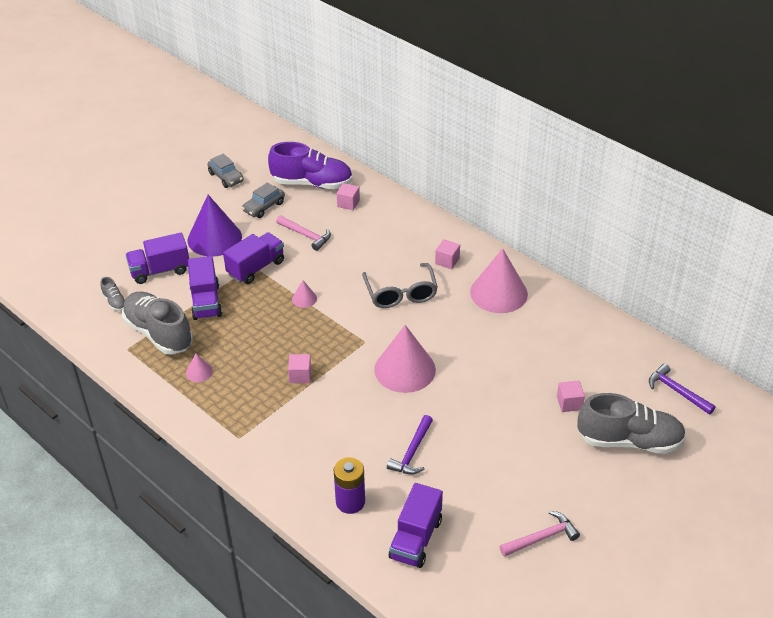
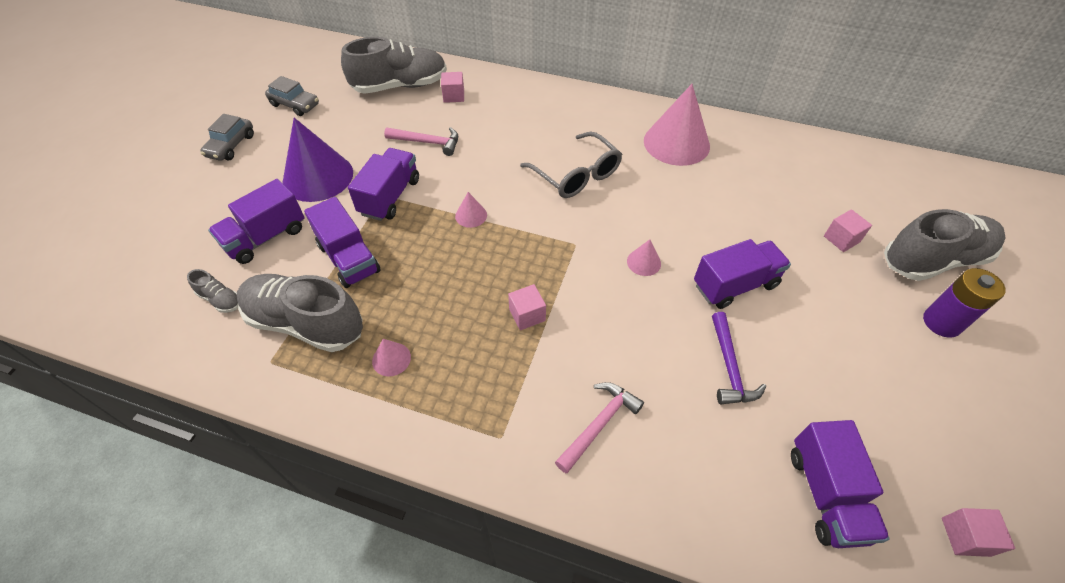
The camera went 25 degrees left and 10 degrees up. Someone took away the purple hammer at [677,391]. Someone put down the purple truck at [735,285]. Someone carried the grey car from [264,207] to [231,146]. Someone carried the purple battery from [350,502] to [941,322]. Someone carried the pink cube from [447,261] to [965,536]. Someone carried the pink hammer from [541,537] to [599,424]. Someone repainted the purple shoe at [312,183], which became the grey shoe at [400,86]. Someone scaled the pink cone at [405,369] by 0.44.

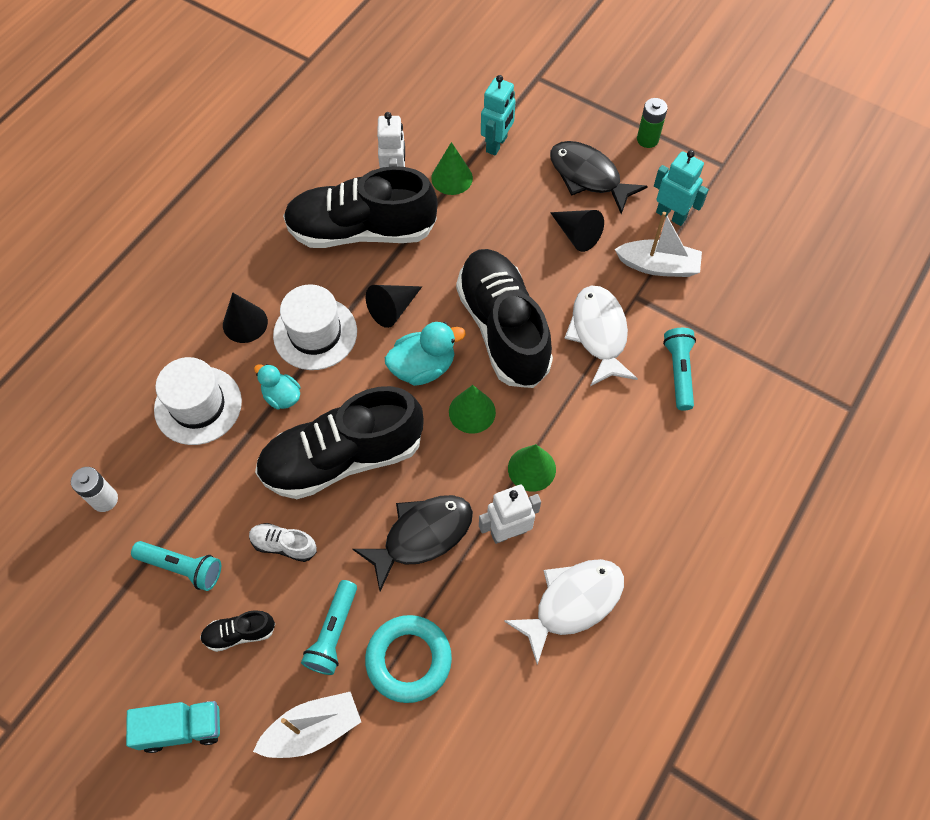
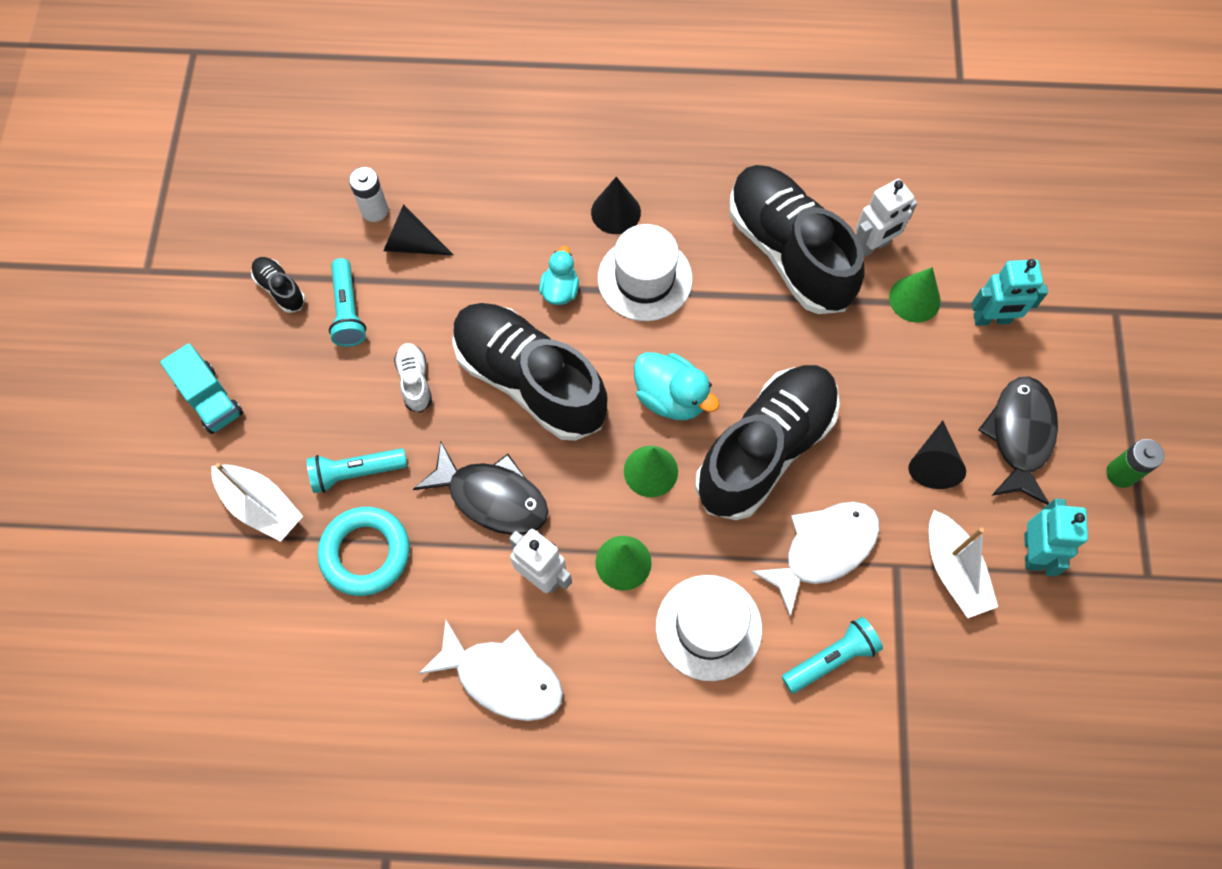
The camera went 60 degrees right and 5 degrees up. Someone carried the white hat from [198,405] to [708,627]. Someone carried the black shoe from [240,633] to [280,289]. Someone carried the black cone from [393,309] to [412,243].

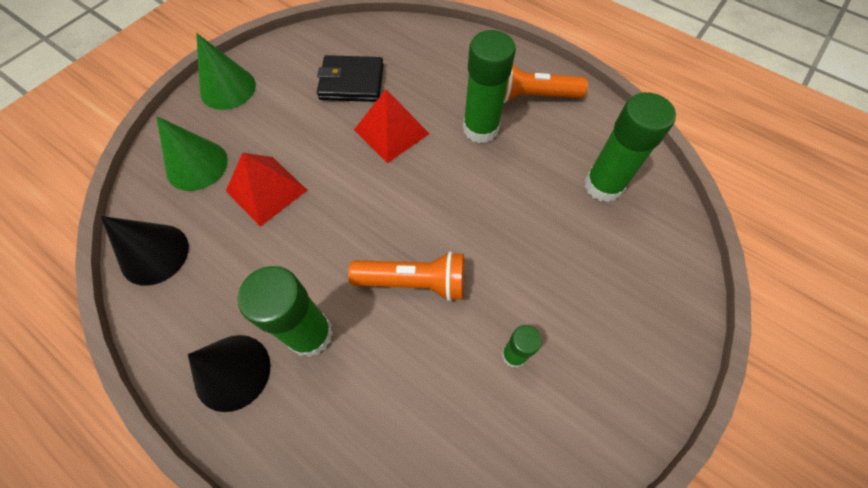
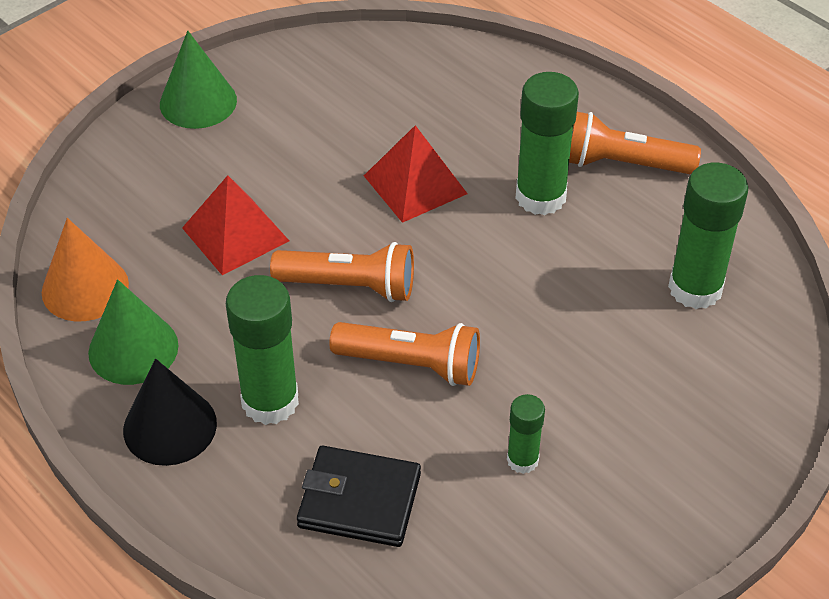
The camera went 10 degrees right and 15 degrees down. Someone put down the orange flashlight at [350,286]. Someone carried the green cone from [197,165] to [133,349]. Someone carried the black wallet from [351,82] to [359,500]. Someone repainted the black cone at [154,254], which became the orange cone at [85,288].

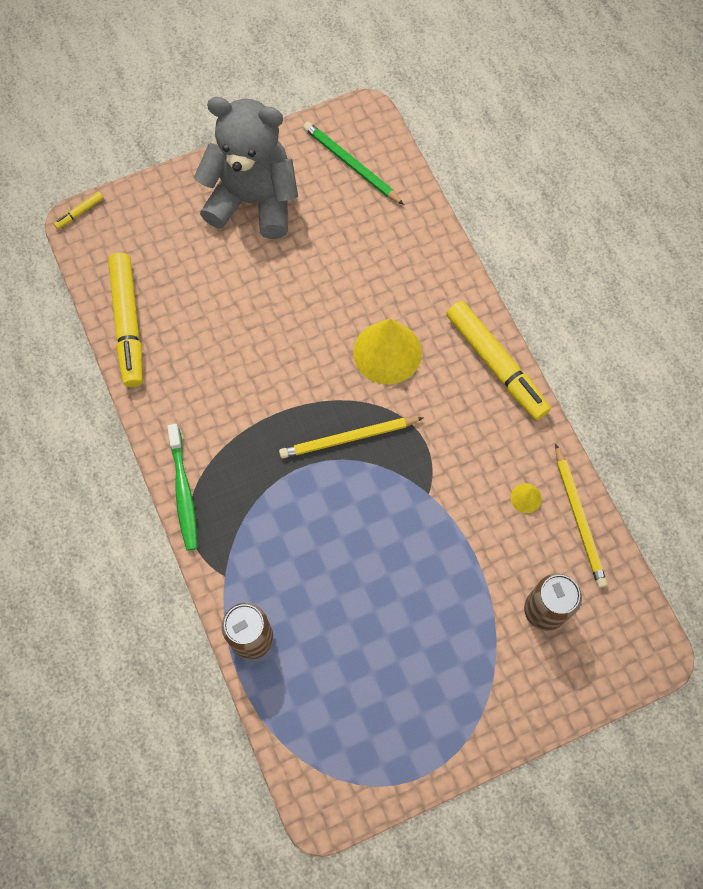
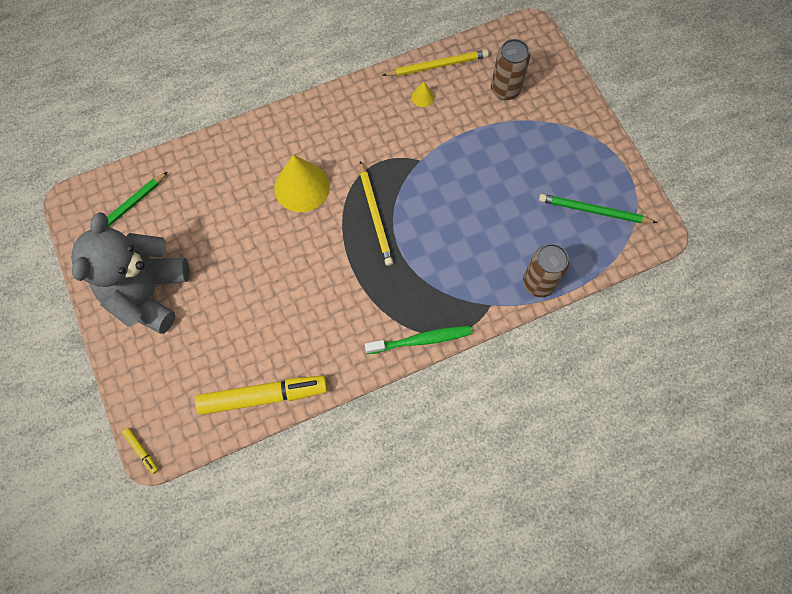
The camera went 90 degrees left and 0 degrees up. Someone took away the yellow marker at [496,364]. Someone put down the green pencil at [593,211].

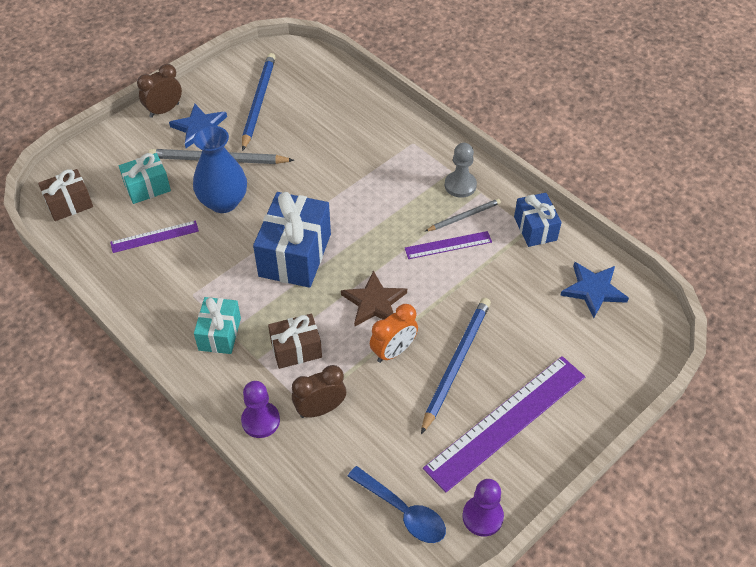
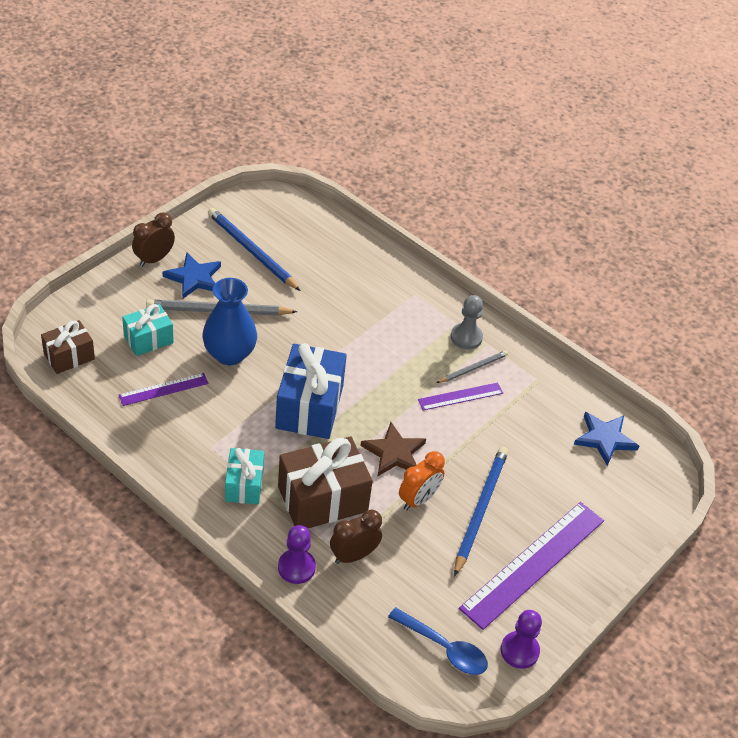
The camera went 10 degrees left and 5 degrees down. Someone took away the blue gift at [535,228]. Someone rotated the blue pencil at [258,102] by 45 degrees counterclockwise. Someone scaled the brown gift at [296,349] by 1.71.

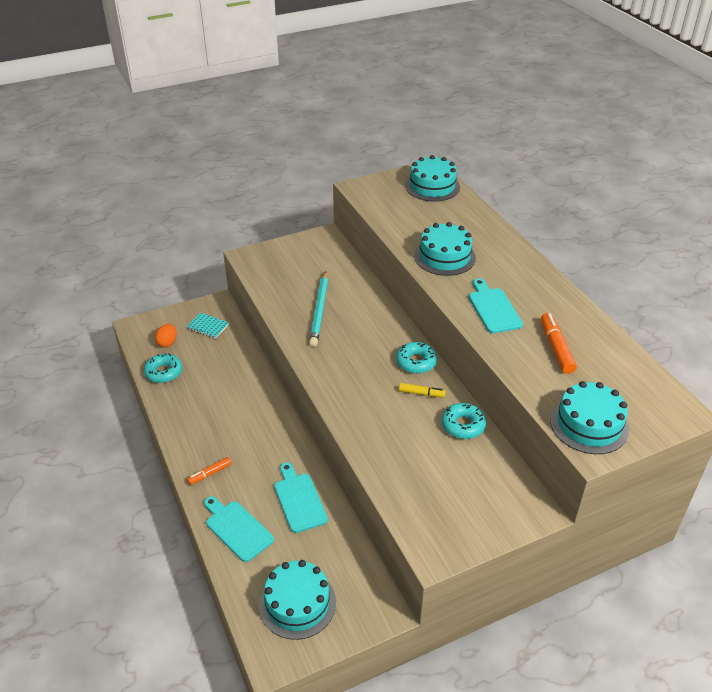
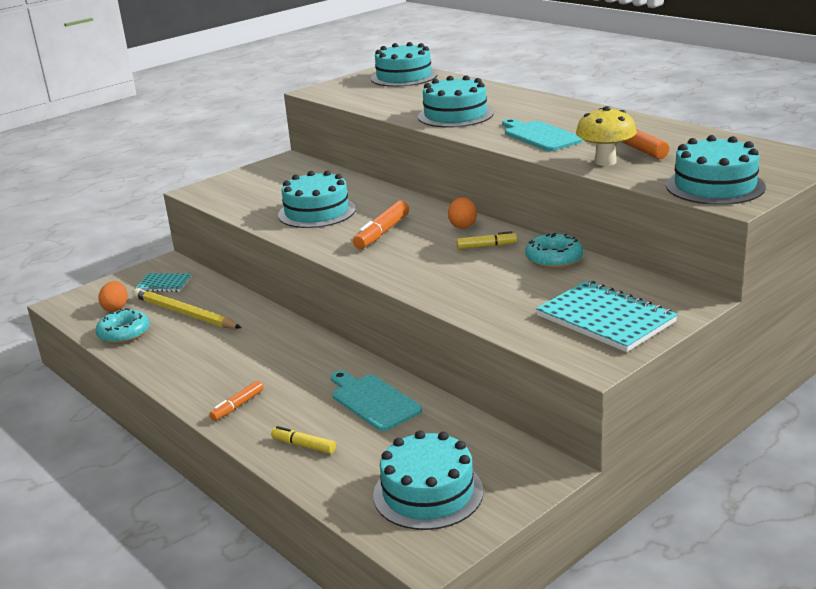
The camera went 15 degrees left and 15 degrees down. Someone put down the yellow pencil at [185,313]. Someone put down the orange marker at [382,233]. Someone put down the turquoise notebook at [605,319]. Someone put down the yellow mushroom at [605,162]. Someone swapped the turquoise cutting board at [237,528] for the yellow marker at [304,446]. Someone swapped the turquoise pencil at [319,310] for the turquoise cake at [317,212]. Someone swapped the turquoise donut at [416,362] for the orange egg at [463,226].

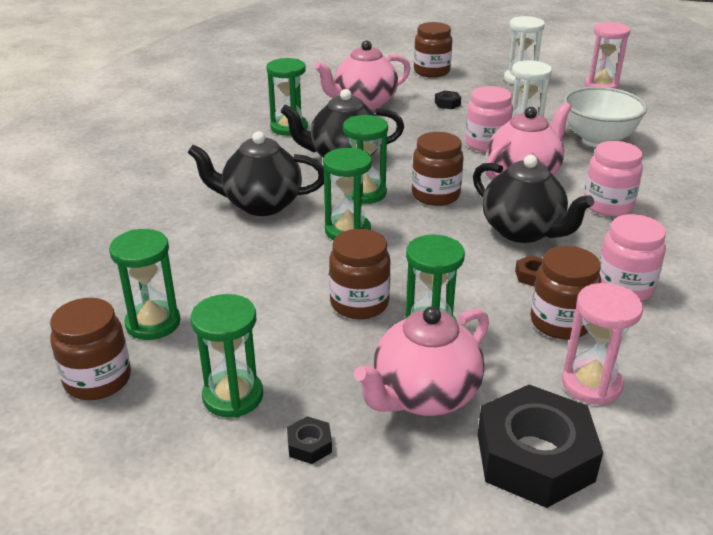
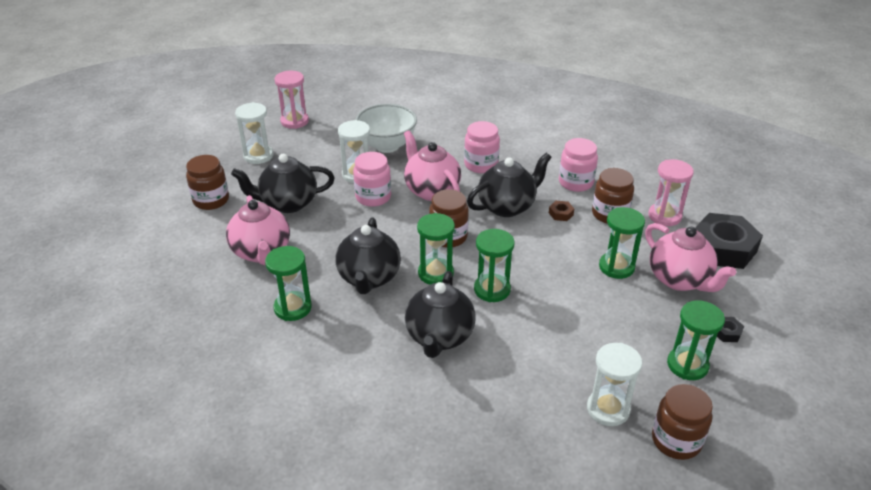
The camera went 80 degrees left and 5 degrees up. Someone took away the brown jar at [359,303]. Someone swapped the black nut at [447,104] for the black teapot at [288,203]. Someone repainted the green hourglass at [153,323], which became the white hourglass at [608,409].

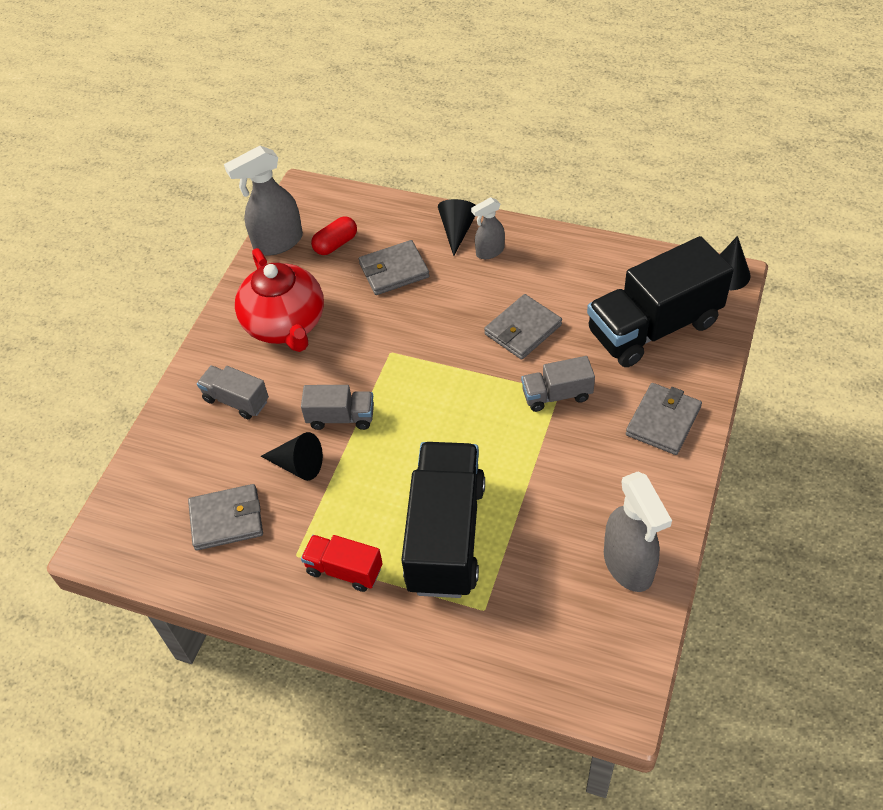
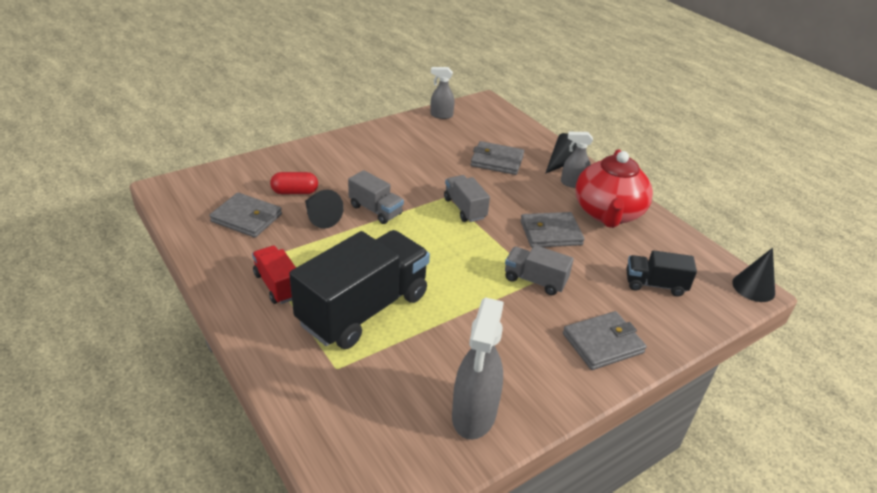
The camera went 30 degrees right and 15 degrees down. Someone carried the grey truck from [236,400] to [465,208]. Someone carried the red teapot from [285,324] to [608,213]. Someone carried the red capsule from [336,244] to [295,192]. Someone scaled the grey spray bottle at [277,243] by 0.57. Someone scaled the black truck at [653,327] by 0.49.

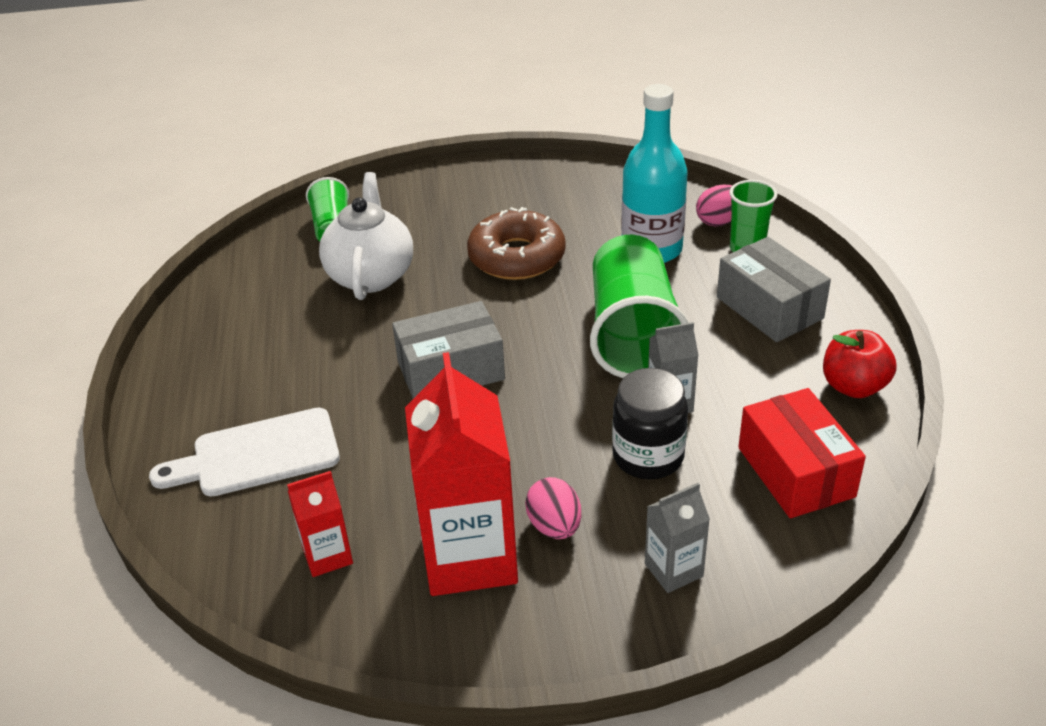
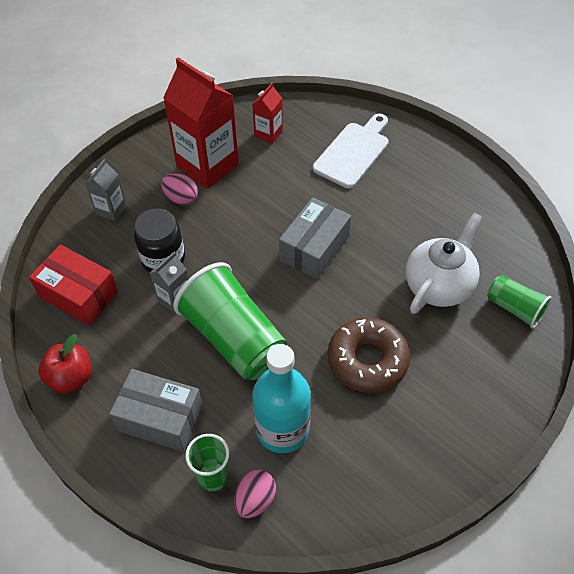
The camera went 140 degrees right and 15 degrees up. Someone rotated the white teapot at [371,275] by 105 degrees counterclockwise.

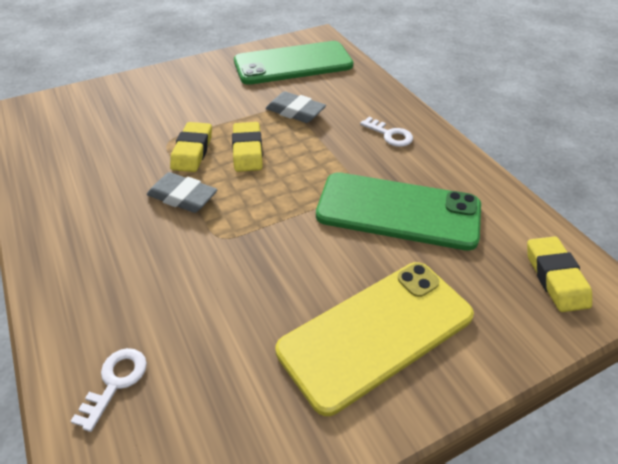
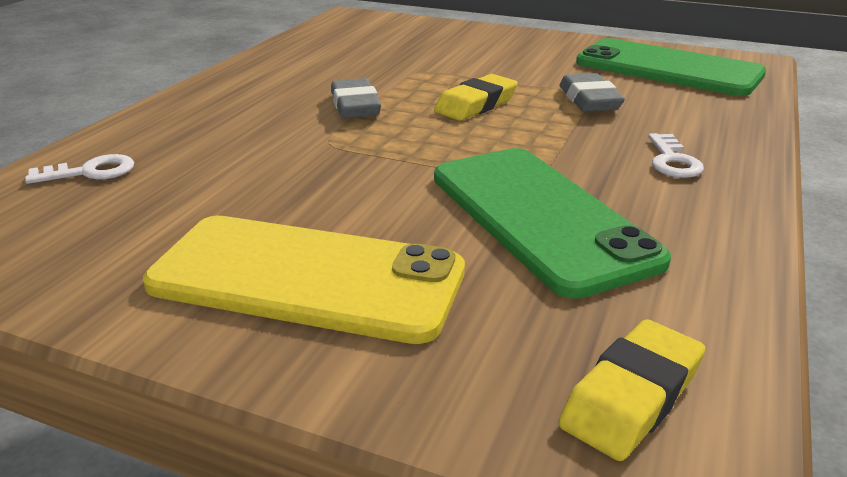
The camera went 50 degrees right and 15 degrees down. Someone took away the yellow eraser at [192,151].

